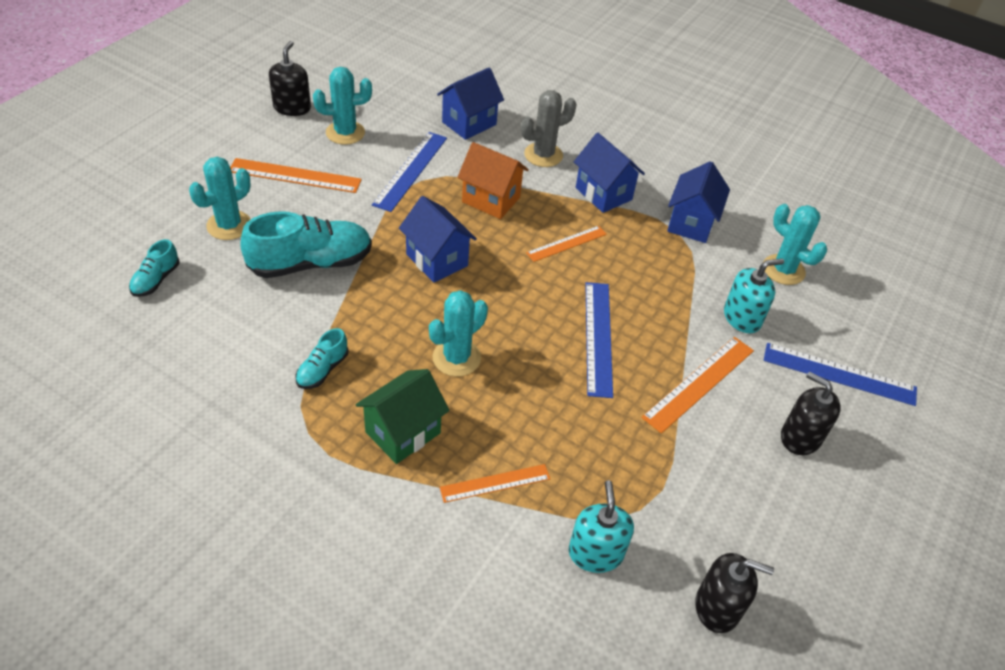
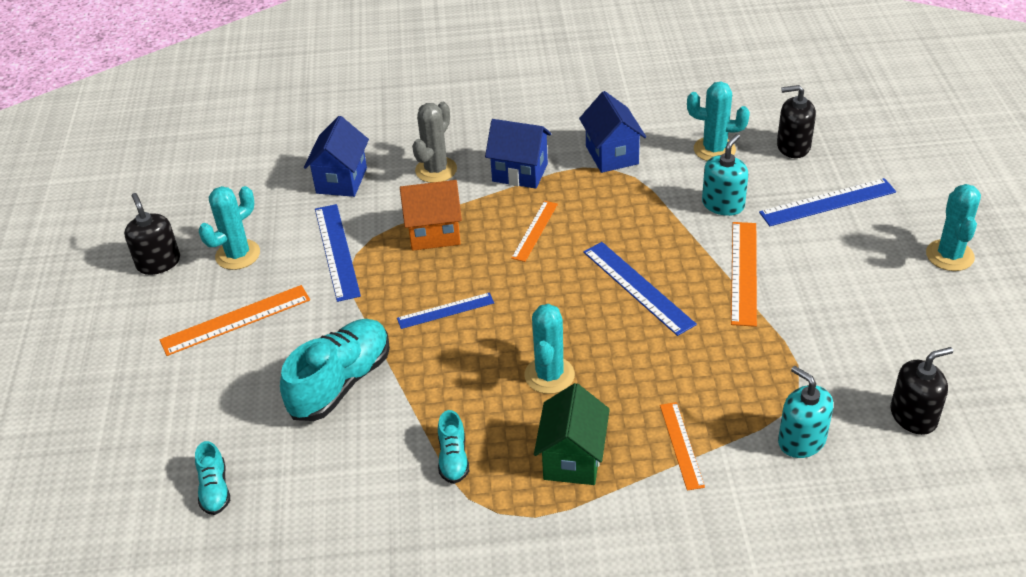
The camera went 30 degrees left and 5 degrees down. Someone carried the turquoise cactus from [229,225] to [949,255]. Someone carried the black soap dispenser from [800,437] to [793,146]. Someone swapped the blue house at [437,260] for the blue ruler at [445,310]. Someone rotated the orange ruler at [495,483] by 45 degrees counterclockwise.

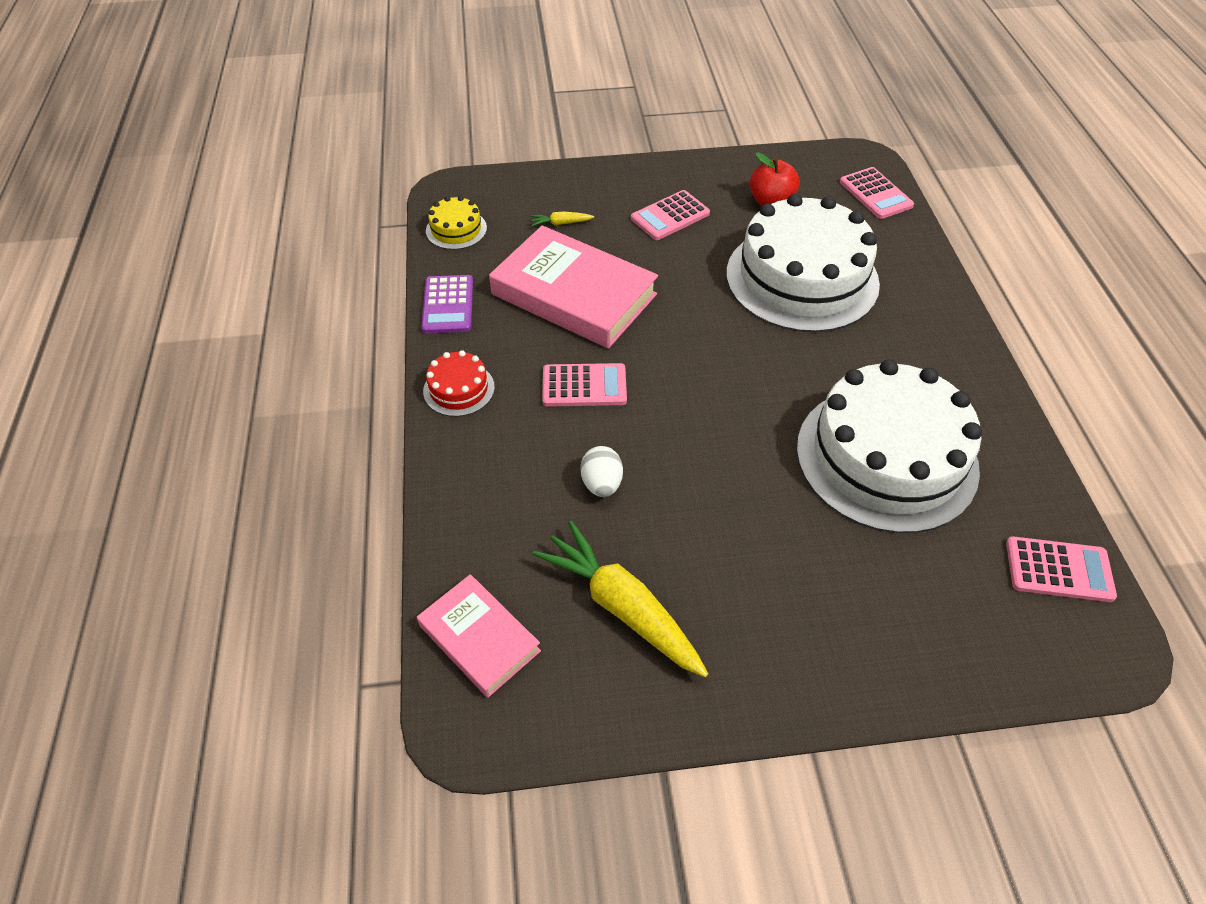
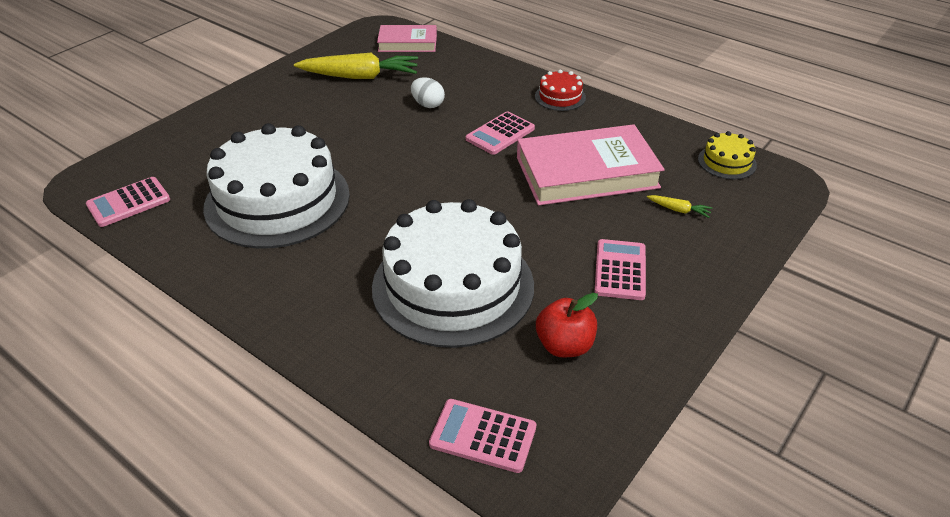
The camera went 135 degrees right and 10 degrees down. Someone took away the purple calculator at [448,305]. Someone rotated the yellow carrot at [561,223] by 75 degrees clockwise.

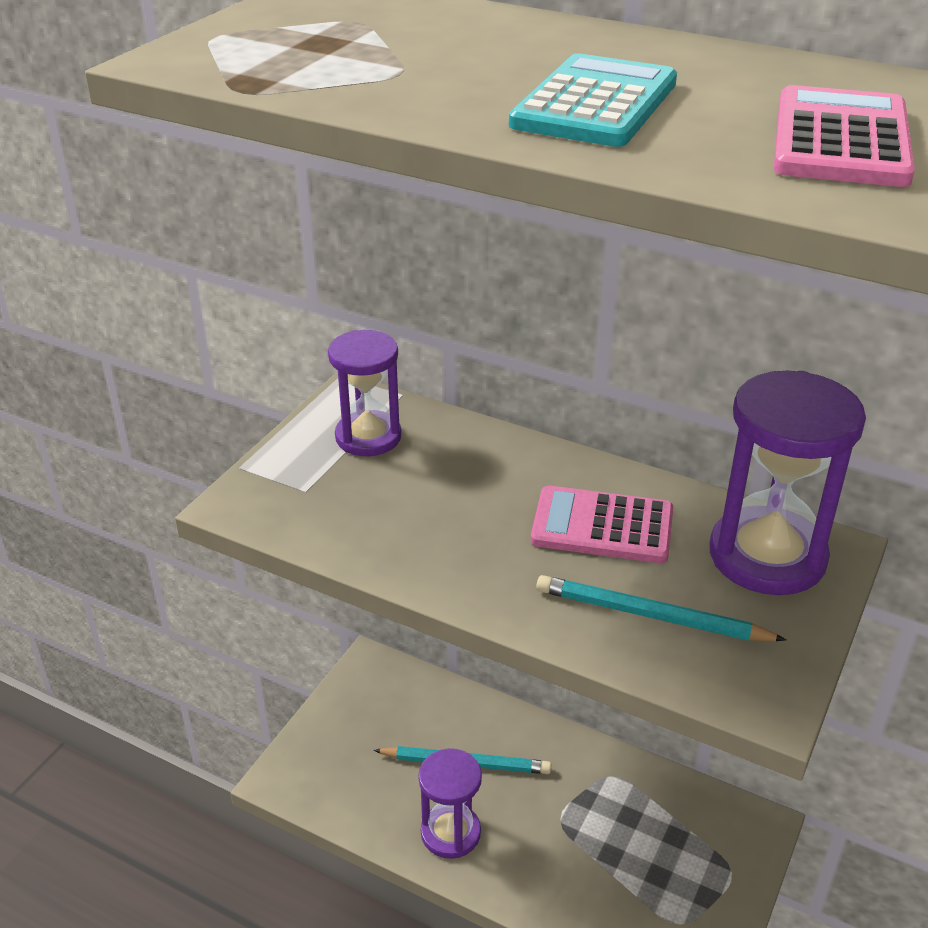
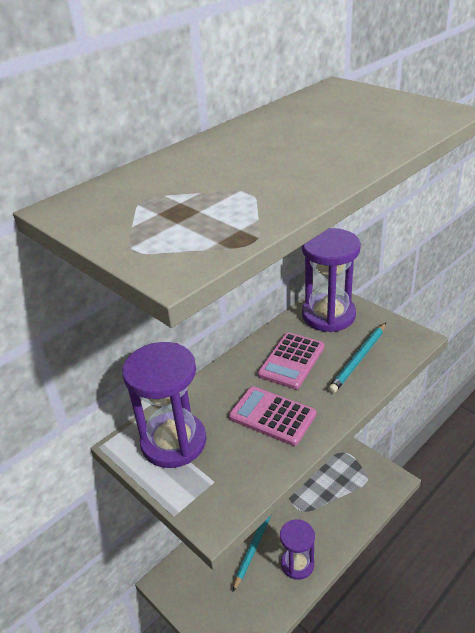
The camera went 70 degrees left and 0 degrees up. Someone took away the turquoise calculator at [595,104]. Someone carried the pink calculator from [840,140] to [272,416]. Someone scaled the purple hourglass at [368,437] by 1.54.

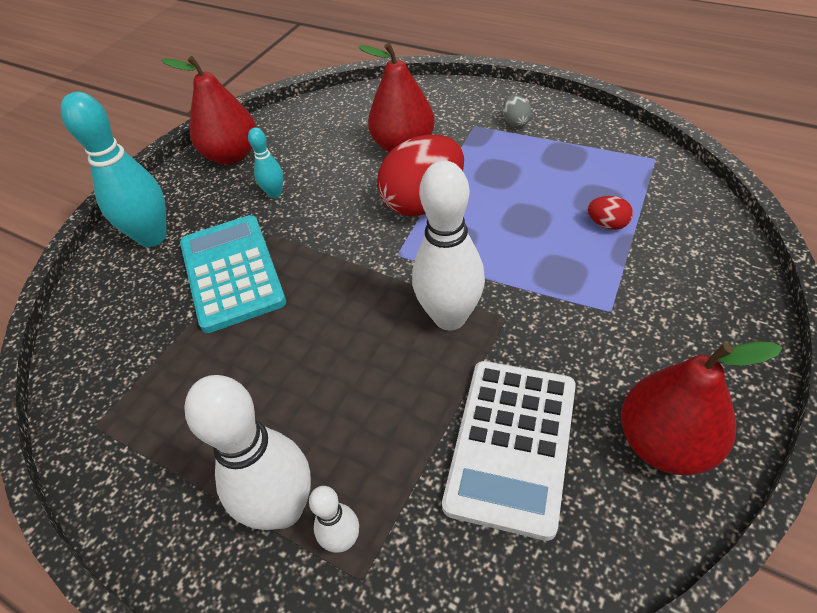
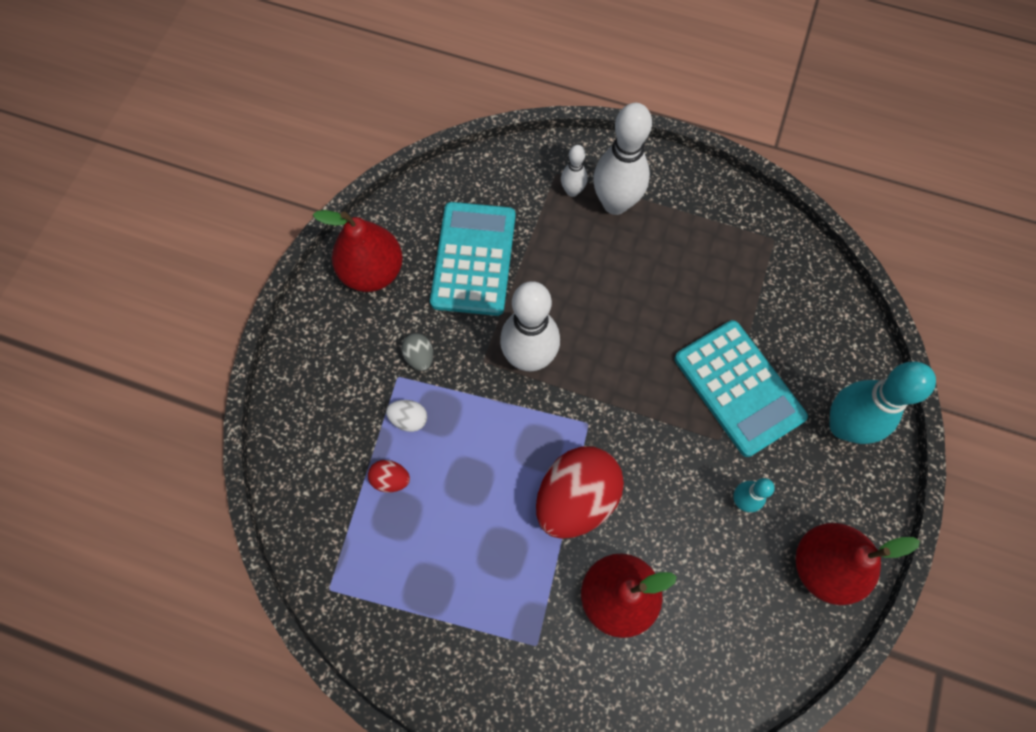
The camera went 165 degrees right and 20 degrees up. Someone put down the white egg at [409,419]. Someone carried the grey egg from [515,122] to [419,357]. Someone repainted the white calculator at [511,444], which became the turquoise calculator at [474,259].

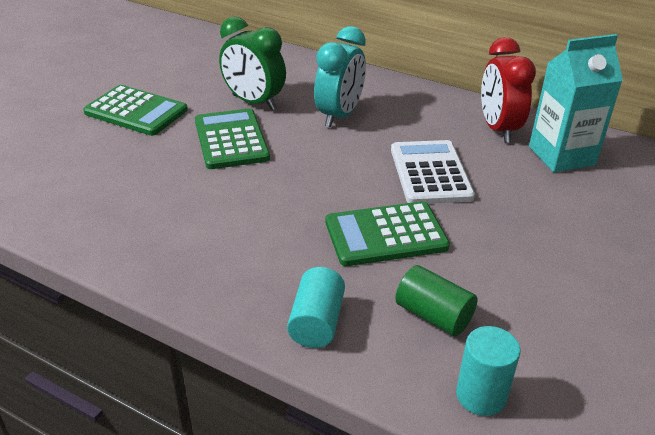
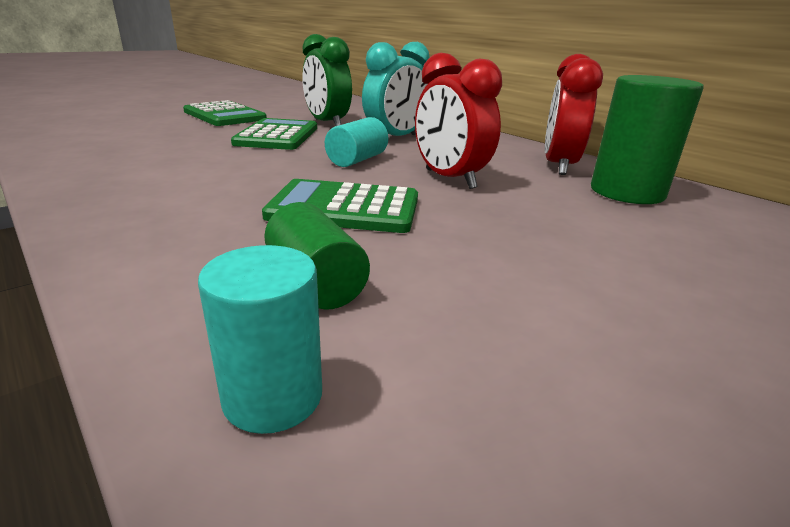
The camera went 20 degrees right and 10 degrees down. Someone carried the turquoise cylinder from [316,322] to [357,160]. Someone swapped the white calculator at [430,173] for the red clock at [449,179]. Someone swapped the turquoise carton at [561,156] for the green cylinder at [627,192].

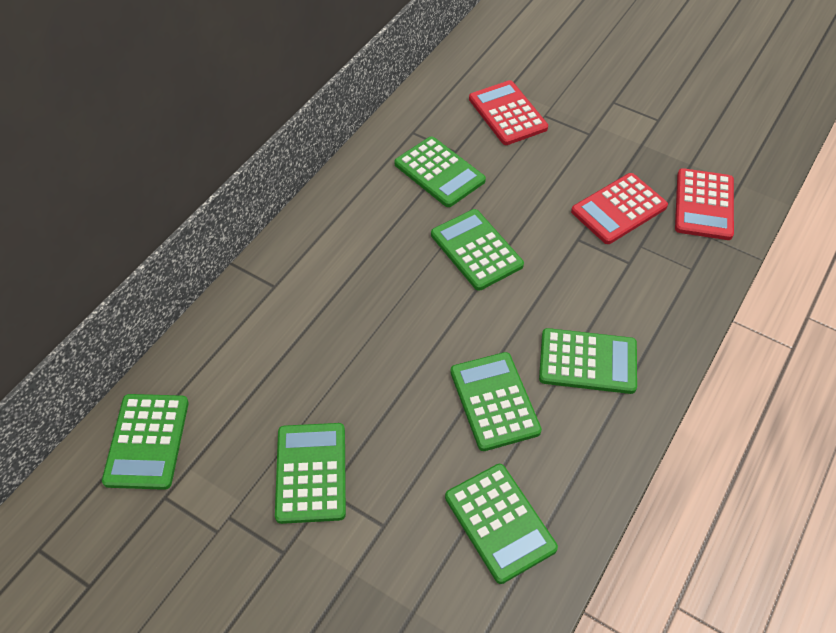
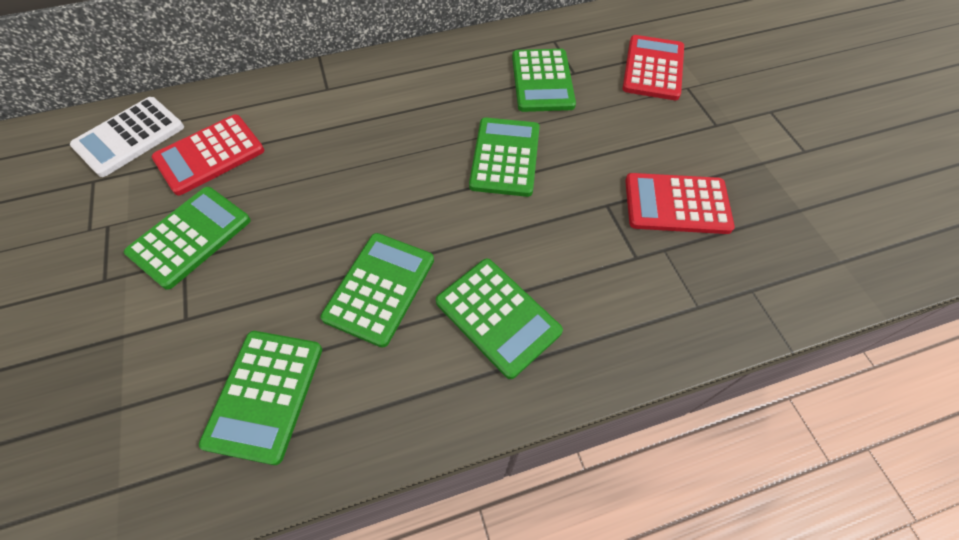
The camera went 40 degrees right and 5 degrees up. Someone carried the red calculator from [704,205] to [210,155]. Someone repainted the green calculator at [147,441], which became the white calculator at [129,137].

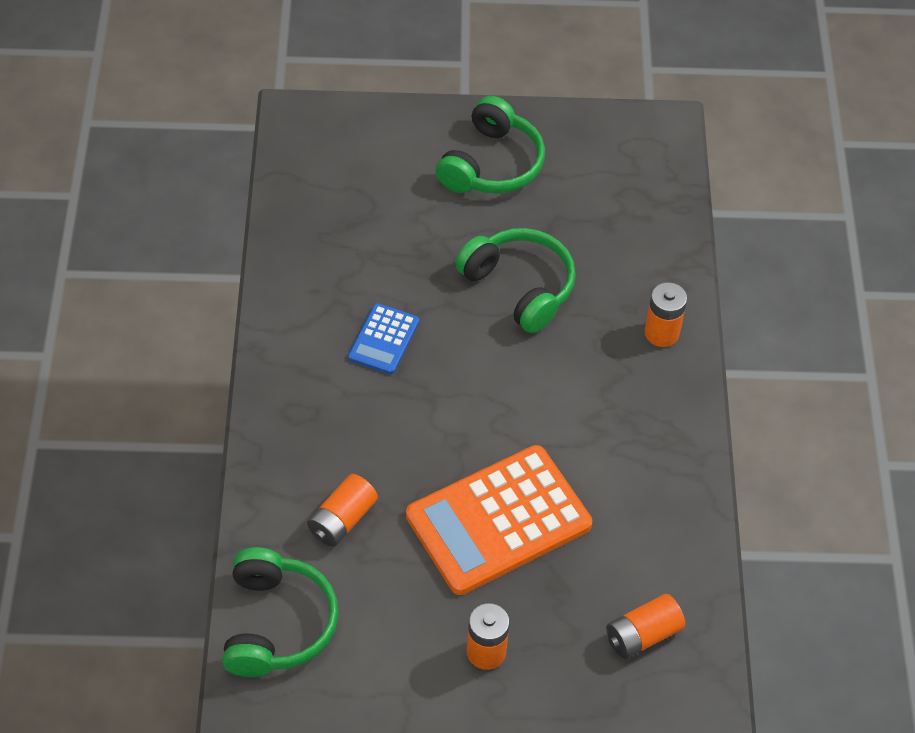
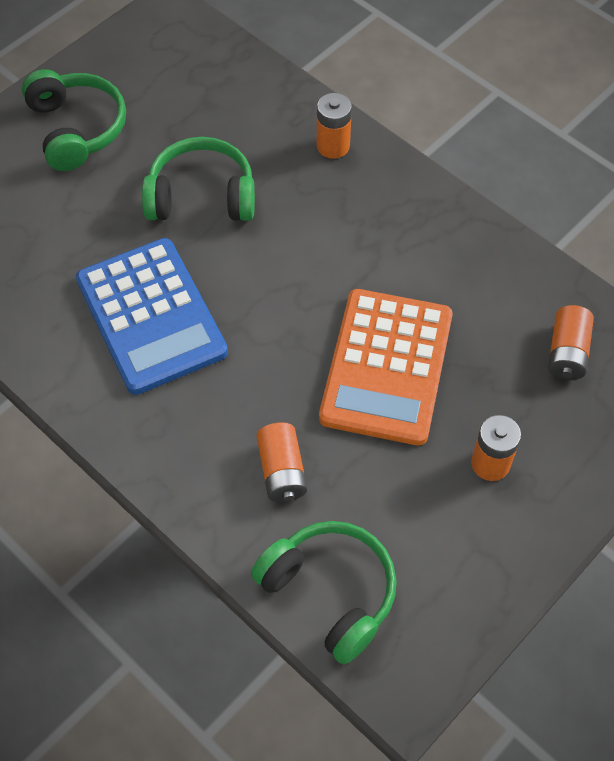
The camera went 45 degrees left and 5 degrees up. Someone scaled the blue calculator at [383,339] by 2.06.

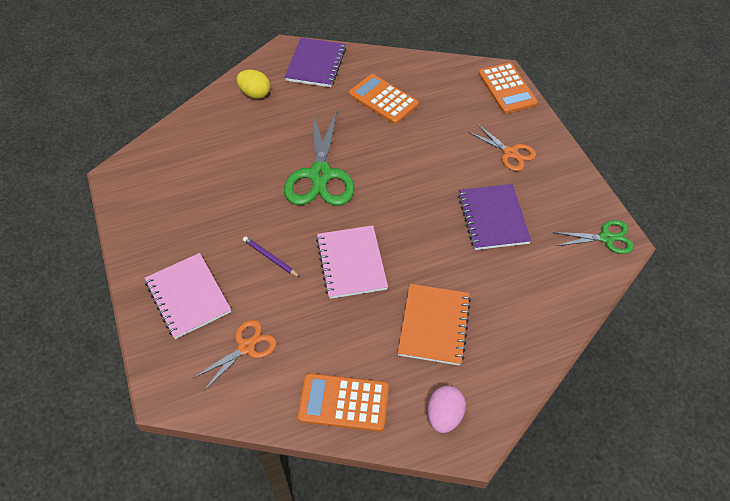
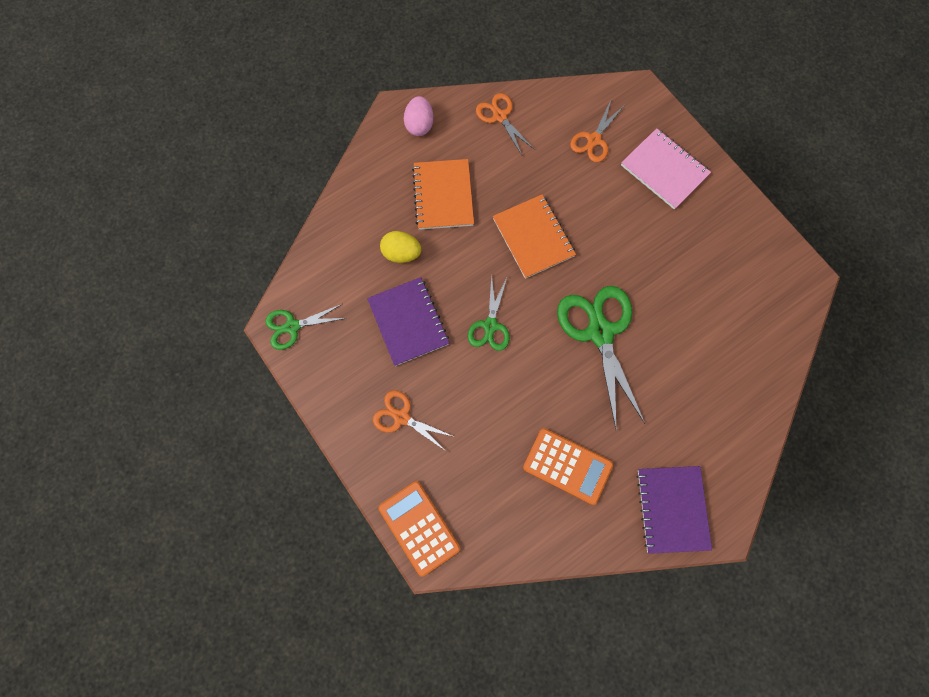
The camera went 165 degrees right and 20 degrees up. Someone took away the purple pencil at [270,258]. Someone put down the green scissors at [490,325]. Someone carried the yellow egg from [255,94] to [401,253]. Someone swapped the orange calculator at [343,402] for the orange scissors at [500,116]. Someone repainted the pink notebook at [351,263], which became the orange notebook at [533,237].

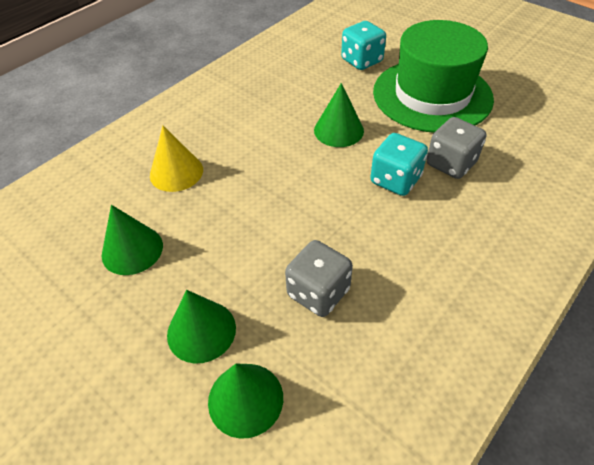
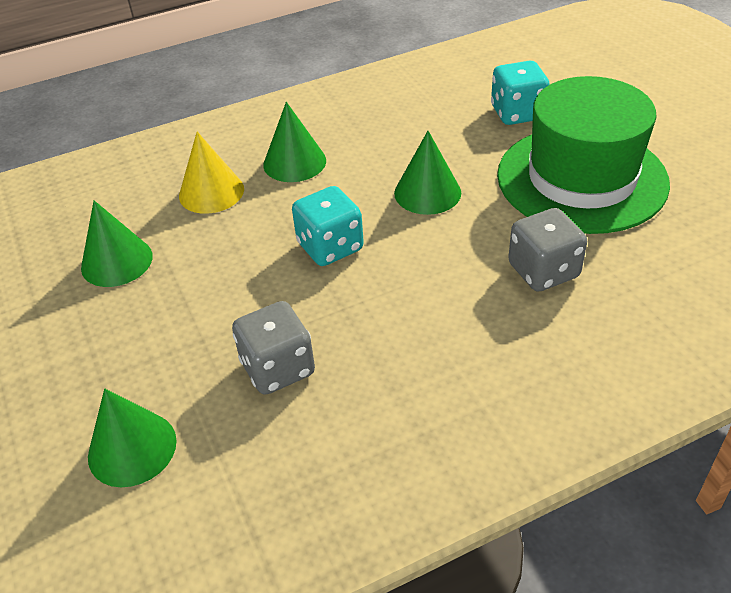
The camera went 25 degrees right and 5 degrees down. Someone carried the green cone from [201,331] to [294,162]. Someone carried the turquoise dice from [395,180] to [330,247].

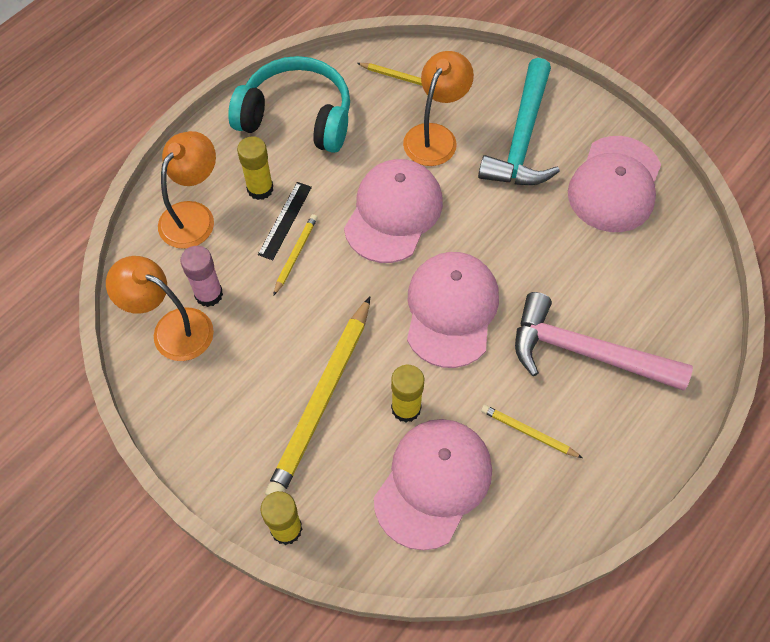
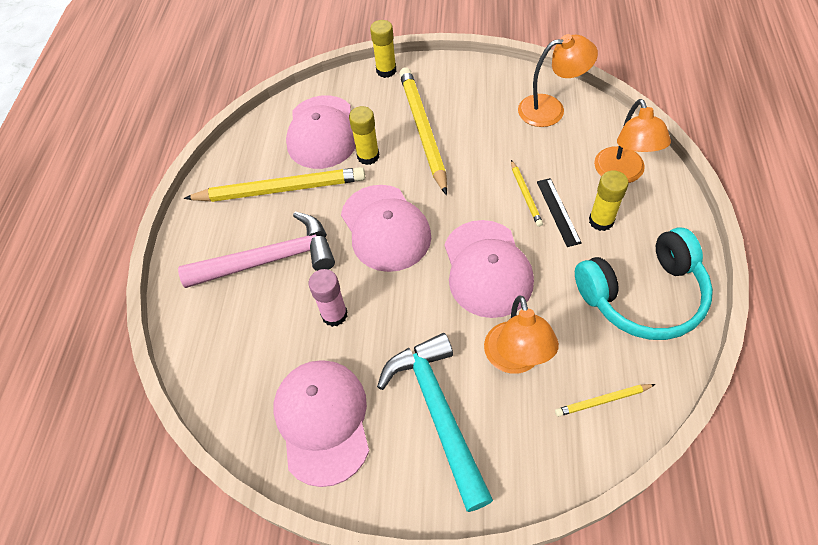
The camera went 150 degrees right and 5 degrees down. Someone carried the pink glue stick from [209,294] to [334,315]. Someone scaled the yellow pencil at [528,432] by 2.16.

